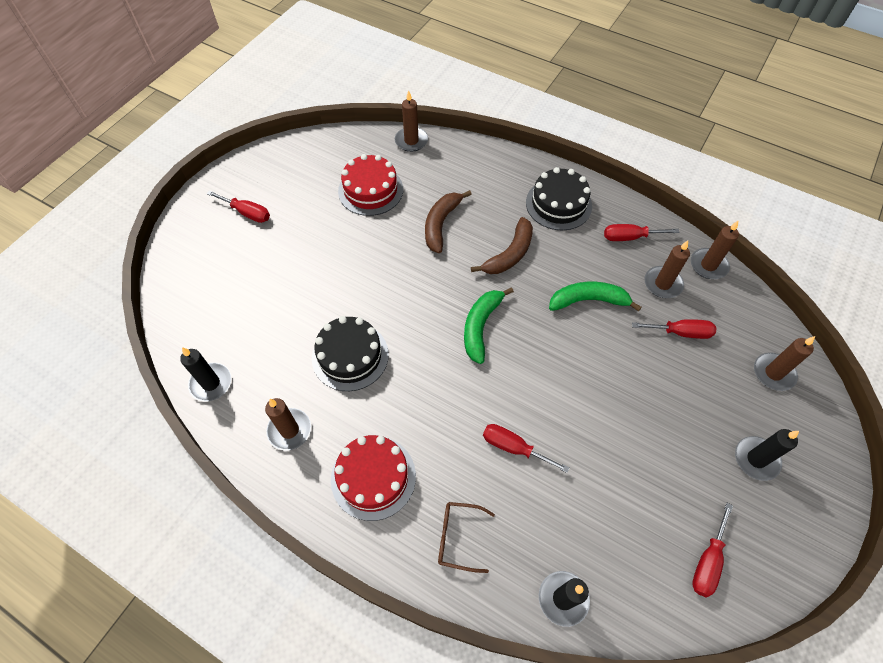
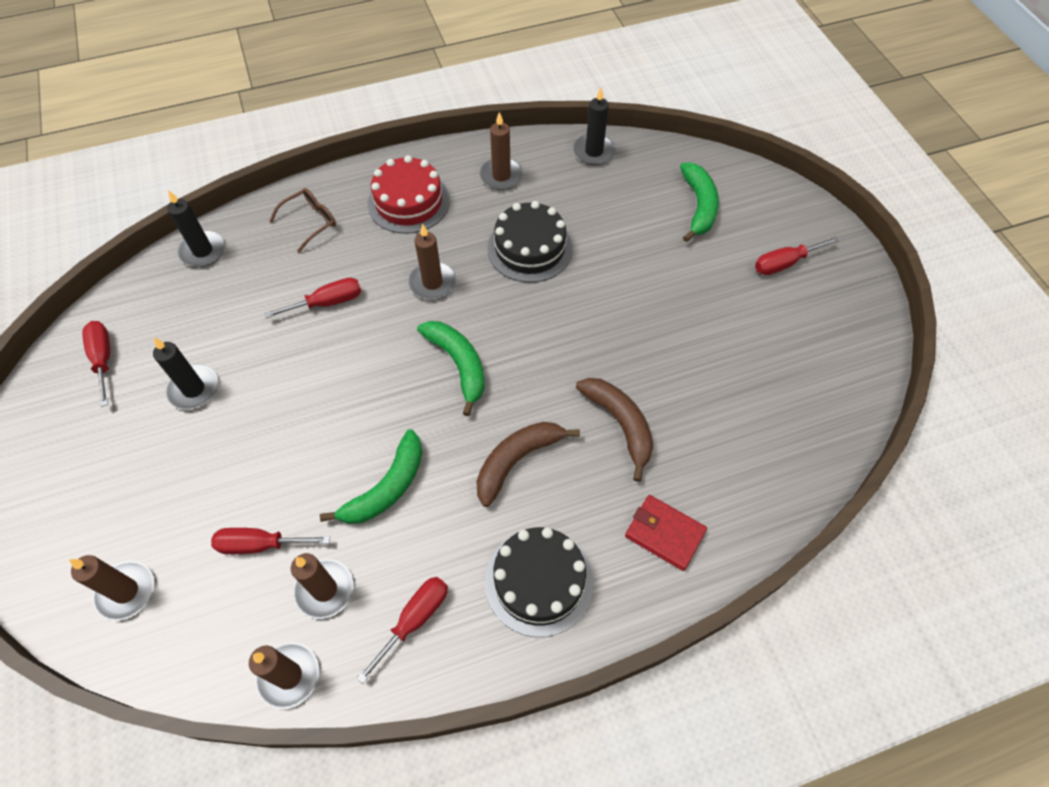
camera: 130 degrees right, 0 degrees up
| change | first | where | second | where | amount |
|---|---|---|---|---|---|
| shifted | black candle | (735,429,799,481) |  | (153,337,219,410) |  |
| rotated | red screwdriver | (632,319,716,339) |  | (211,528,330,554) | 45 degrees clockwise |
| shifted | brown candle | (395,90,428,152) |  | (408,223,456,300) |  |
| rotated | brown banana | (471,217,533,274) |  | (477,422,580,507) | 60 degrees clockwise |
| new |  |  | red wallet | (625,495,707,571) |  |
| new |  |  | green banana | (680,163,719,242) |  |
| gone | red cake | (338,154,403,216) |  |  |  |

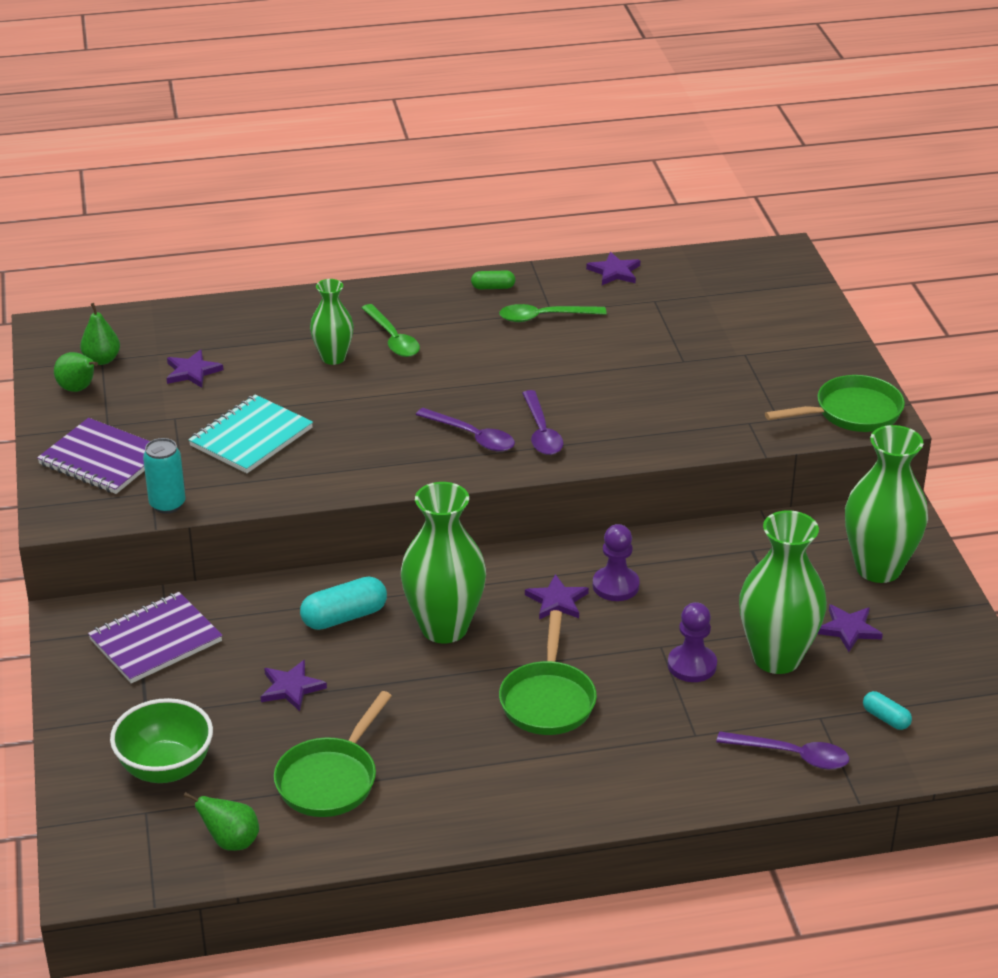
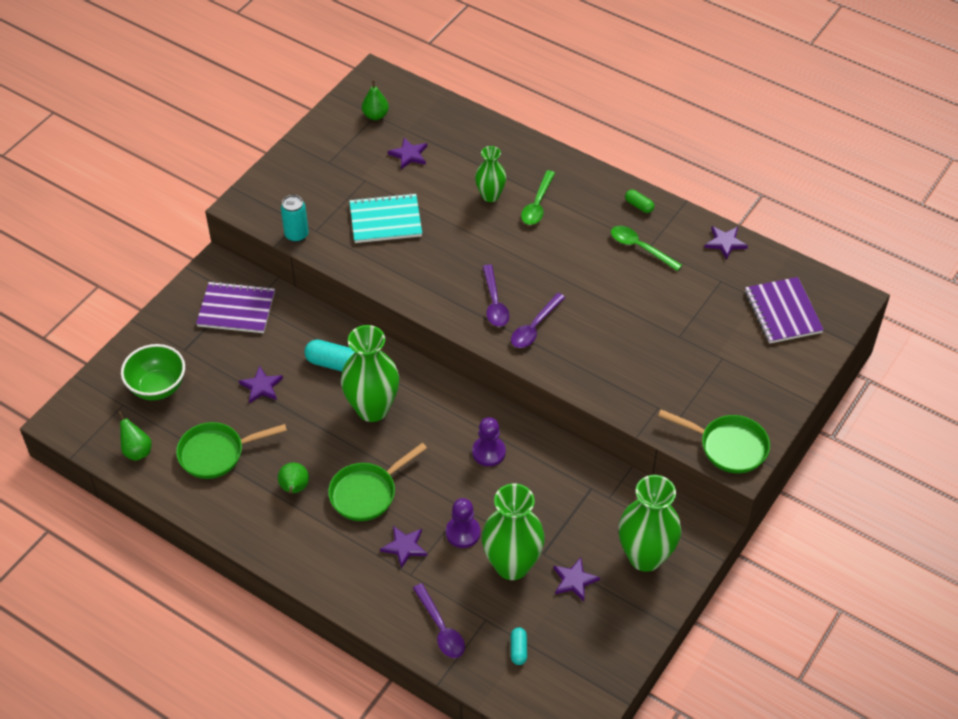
camera: 45 degrees right, 15 degrees up
| change | first | where | second | where | amount |
|---|---|---|---|---|---|
| shifted | green pear | (54,352,98,392) |  | (278,463,309,494) |  |
| shifted | purple star | (525,574,589,619) |  | (380,526,427,569) |  |
| shifted | purple notebook | (37,418,150,494) |  | (745,277,824,344) |  |

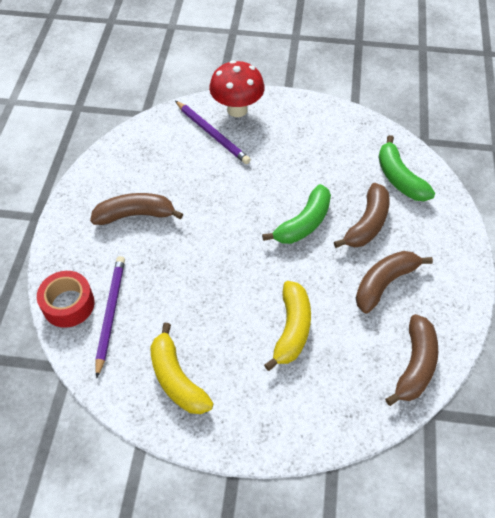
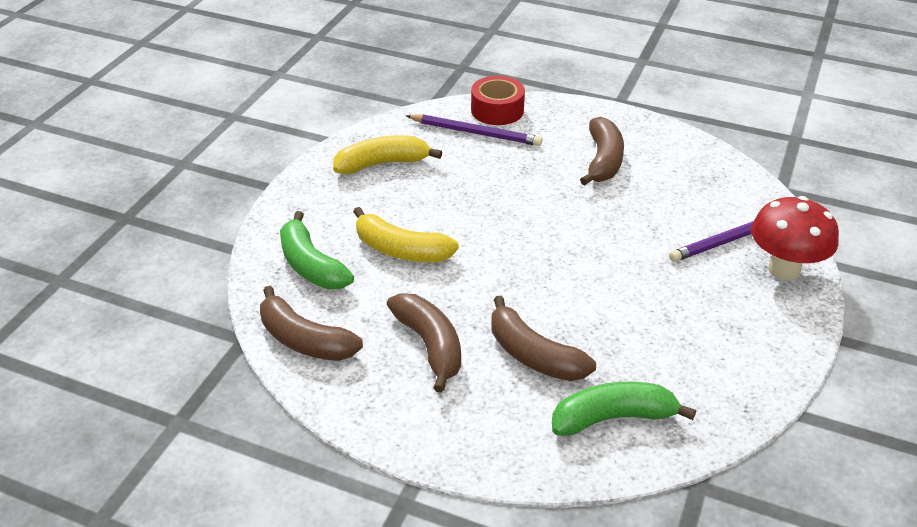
camera: 105 degrees right, 15 degrees down
| change | first | where | second | where | amount |
|---|---|---|---|---|---|
| shifted | green banana | (262,184,331,244) |  | (280,211,354,289) |  |

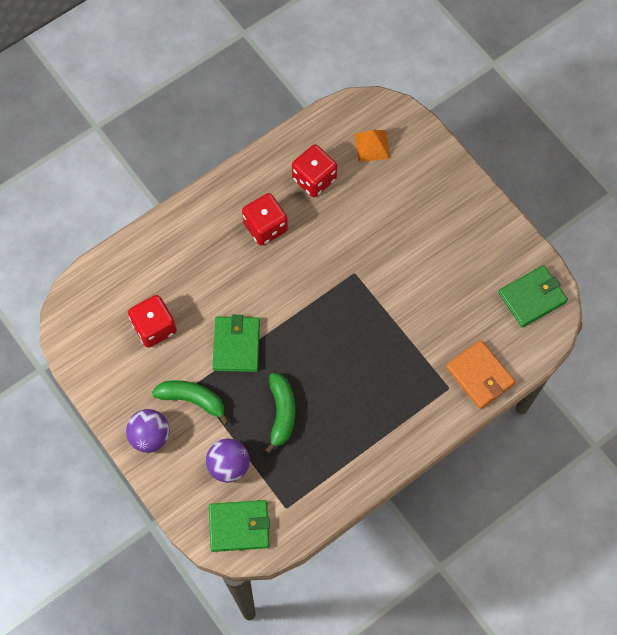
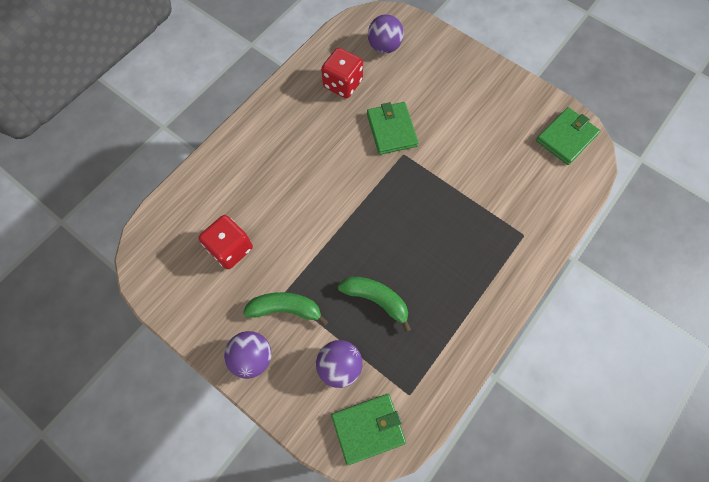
camera: 15 degrees left, 0 degrees up
| change | first | where | second | where | amount |
|---|---|---|---|---|---|
| rotated | green banana | (265,373,295,454) |  | (338,276,411,332) | 45 degrees counterclockwise |
| shifted | green wallet | (213,315,260,372) |  | (367,102,419,155) |  |
| swapped | orange pyramid | (354,130,390,162) | purple ball | (368,14,404,54) |  |
| gone | red dice | (242,193,288,246) |  |  |  |
| gone | orange wallet | (446,340,516,409) |  |  |  |

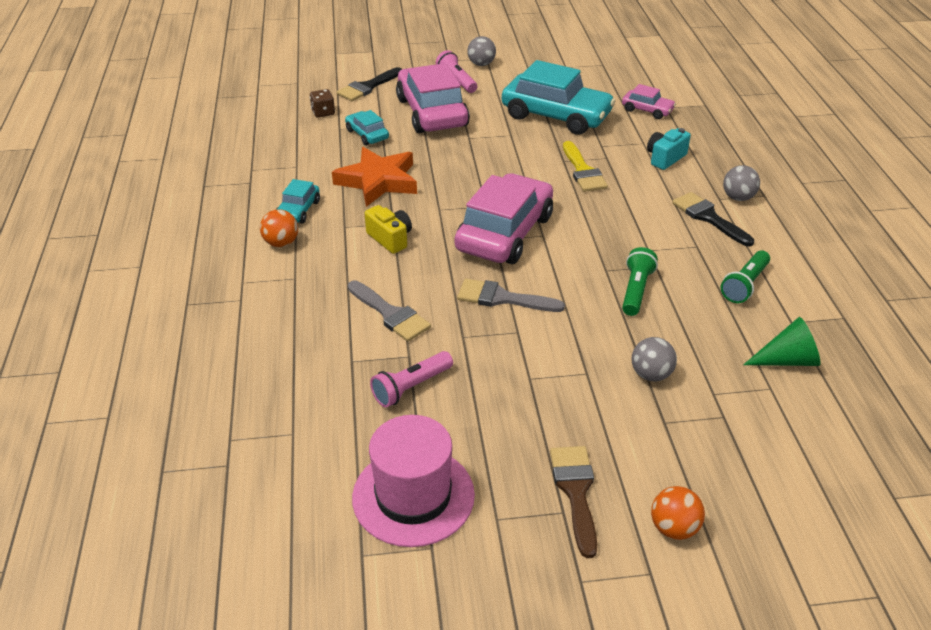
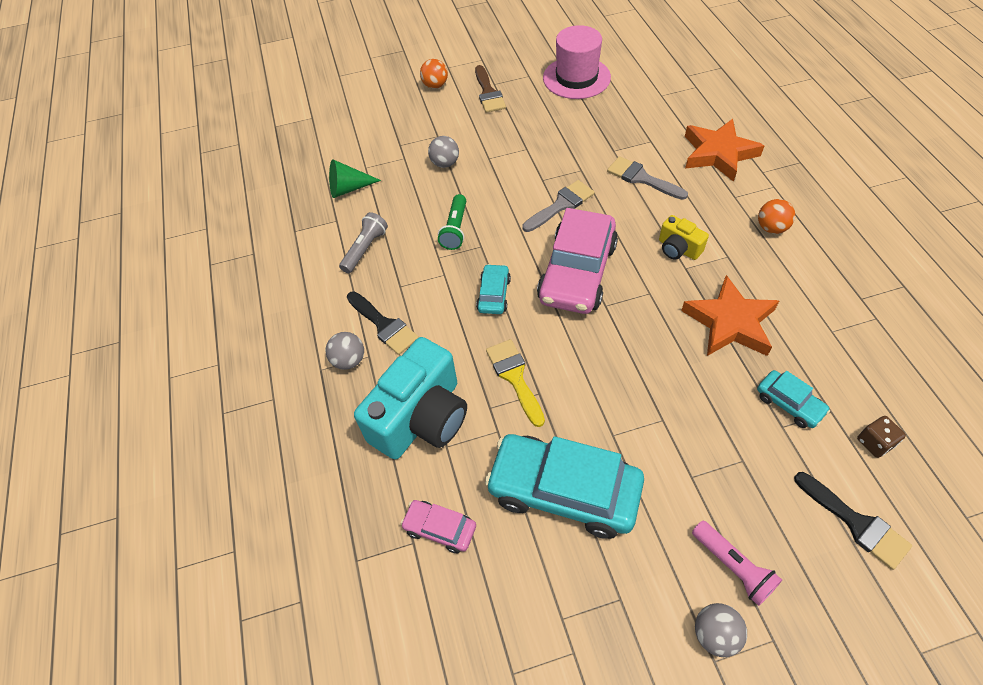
camera: 175 degrees right, 15 degrees up
| change | first | where | second | where | amount |
|---|---|---|---|---|---|
| repainted | green flashlight | (721,251,770,303) | grey flashlight | (339,212,388,273) |  |
| scaled | turquoise camera | (647,128,691,170) |  | (354,337,467,460) | x2.08 |
| shifted | turquoise car | (276,179,320,223) |  | (476,264,511,314) |  |
| rotated | grey brush | (457,279,565,312) |  | (522,180,595,232) | 45 degrees counterclockwise |
| new |  |  | orange star | (685,119,764,182) |  |
| rotated | black brush | (337,67,402,101) |  | (794,472,912,570) | 105 degrees clockwise |
| gone | pink flashlight | (370,351,453,407) |  |  |  |
| gone | pink car | (396,63,470,133) |  |  |  |

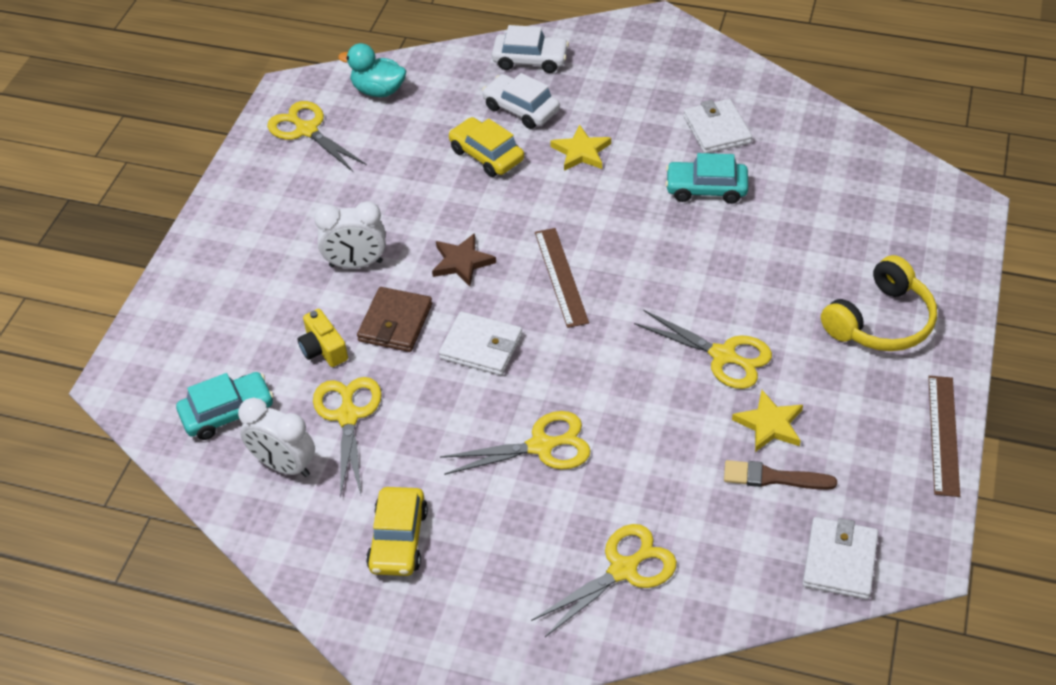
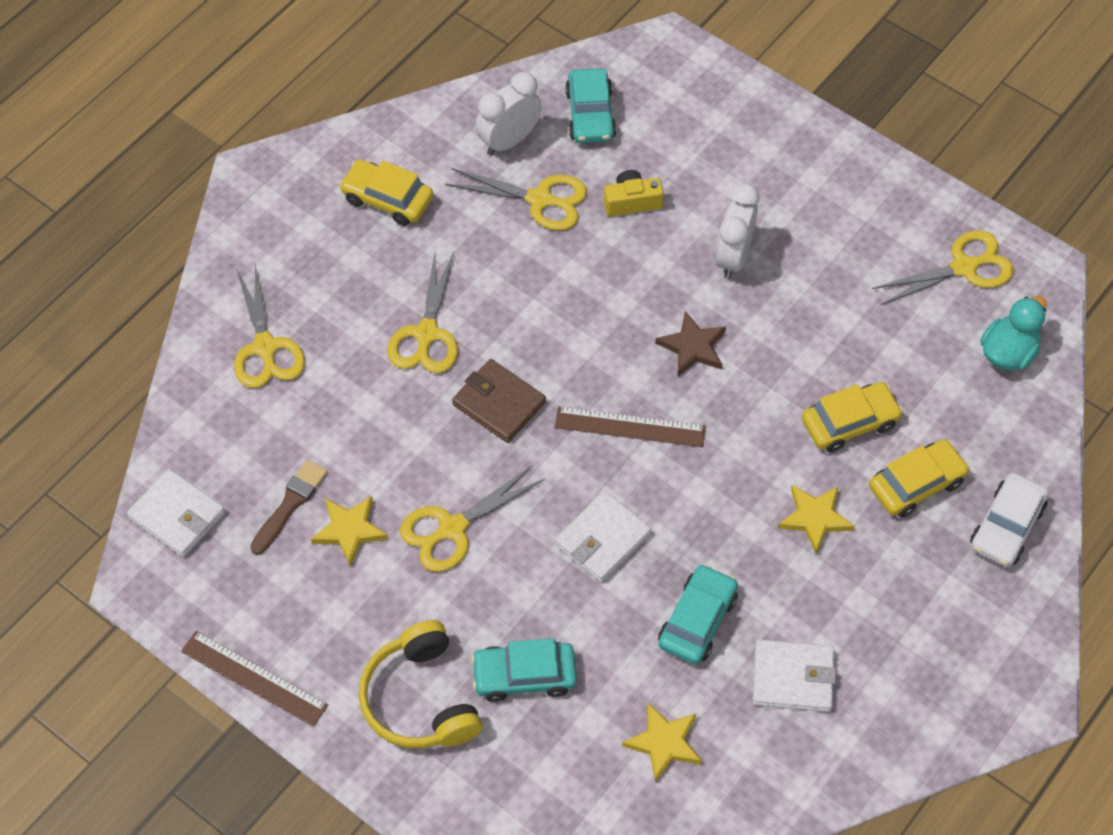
camera: 110 degrees right, 10 degrees up
| change | first | where | second | where | amount |
|---|---|---|---|---|---|
| shifted | brown wallet | (357,287,432,352) |  | (452,359,546,443) |  |
| new |  |  | turquoise car | (471,638,577,702) |  |
| shifted | white wallet | (439,311,522,375) |  | (555,491,651,582) |  |
| new |  |  | yellow star | (622,703,702,783) |  |
| repainted | white car | (482,73,560,129) | yellow car | (869,439,970,518) |  |

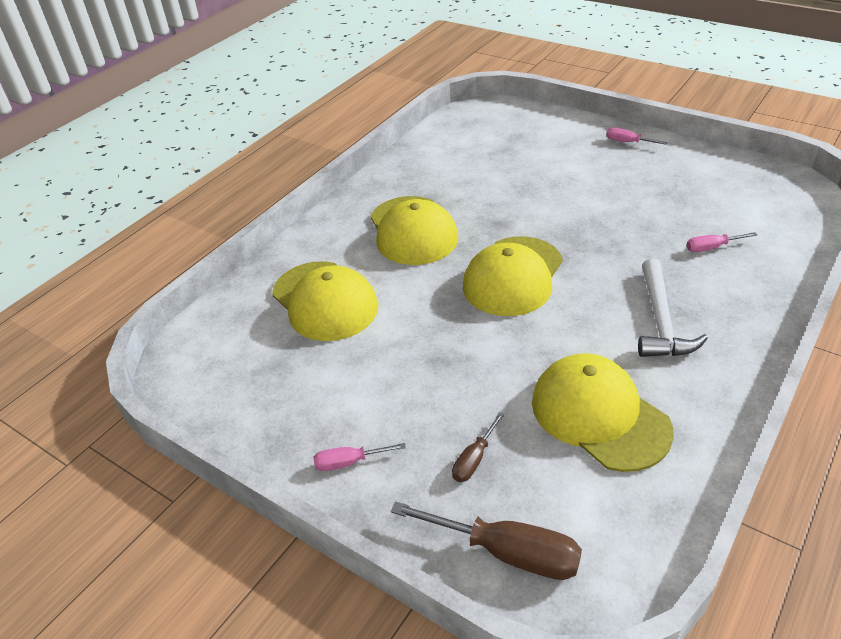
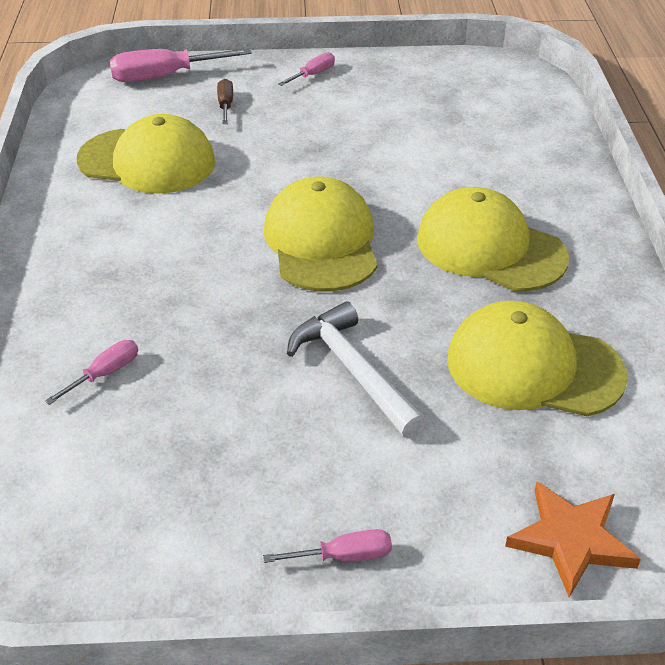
camera: 140 degrees right, 0 degrees up
| change | first | where | second | where | amount |
|---|---|---|---|---|---|
| repainted | brown screwdriver | (391,501,582,580) | pink screwdriver | (109,48,252,82) |  |
| shifted | white hammer | (638,259,708,357) |  | (287,301,426,438) |  |
| shifted | yellow cap | (272,261,379,341) |  | (447,300,627,416) |  |
| new |  |  | orange star | (505,482,641,597) |  |

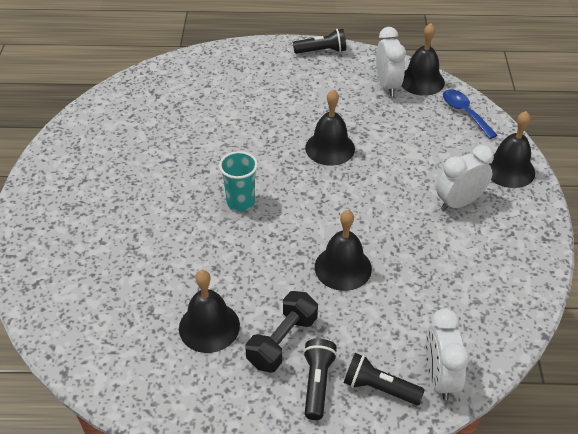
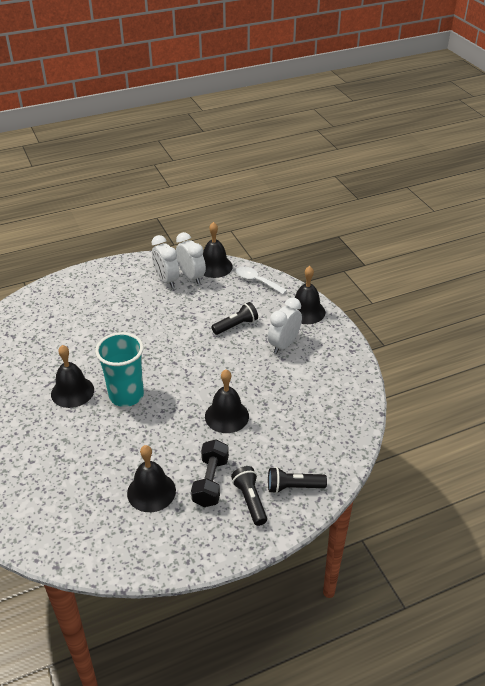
camera: 25 degrees left, 5 degrees down
| change | first | where | second | where | amount |
|---|---|---|---|---|---|
| shifted | black bell | (305,90,355,166) |  | (51,345,94,408) |  |
| scaled | turquoise cup | (219,151,258,212) |  | (95,332,144,407) | x1.51 |
| shifted | white clock | (425,309,469,400) |  | (152,235,179,288) |  |
| shifted | black flashlight | (293,29,346,54) |  | (211,302,258,335) |  |
| repainted | blue spoon | (443,89,498,139) | white spoon | (236,267,287,294) |  |

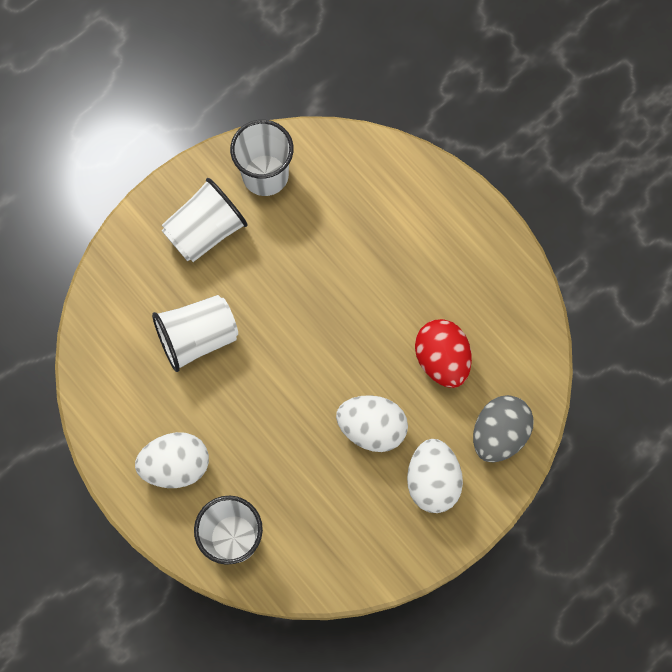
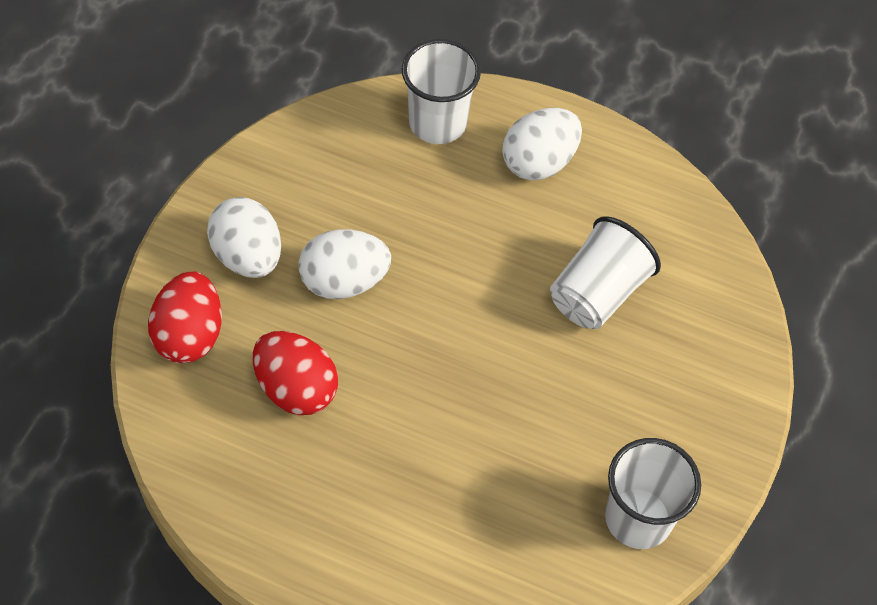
camera: 150 degrees right, 15 degrees down
| change | first | where | second | where | amount |
|---|---|---|---|---|---|
| repainted | grey egg | (473,395,534,463) | red egg | (148,271,222,363) |  |
| gone | white cup | (162,178,248,262) |  |  |  |

